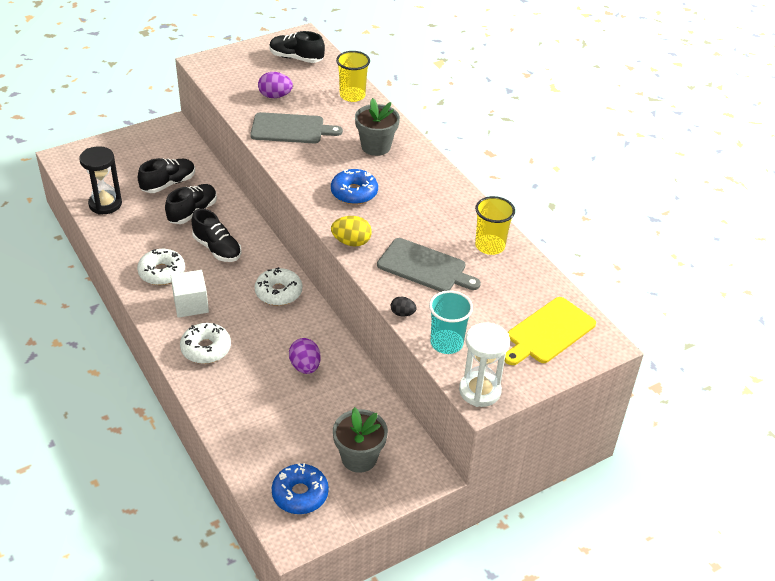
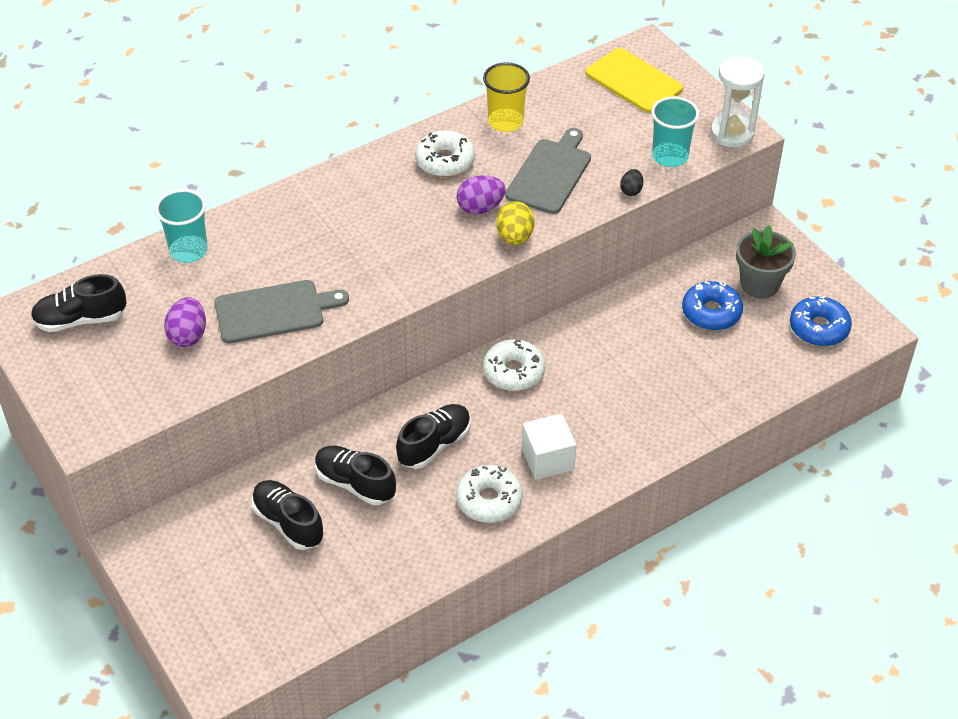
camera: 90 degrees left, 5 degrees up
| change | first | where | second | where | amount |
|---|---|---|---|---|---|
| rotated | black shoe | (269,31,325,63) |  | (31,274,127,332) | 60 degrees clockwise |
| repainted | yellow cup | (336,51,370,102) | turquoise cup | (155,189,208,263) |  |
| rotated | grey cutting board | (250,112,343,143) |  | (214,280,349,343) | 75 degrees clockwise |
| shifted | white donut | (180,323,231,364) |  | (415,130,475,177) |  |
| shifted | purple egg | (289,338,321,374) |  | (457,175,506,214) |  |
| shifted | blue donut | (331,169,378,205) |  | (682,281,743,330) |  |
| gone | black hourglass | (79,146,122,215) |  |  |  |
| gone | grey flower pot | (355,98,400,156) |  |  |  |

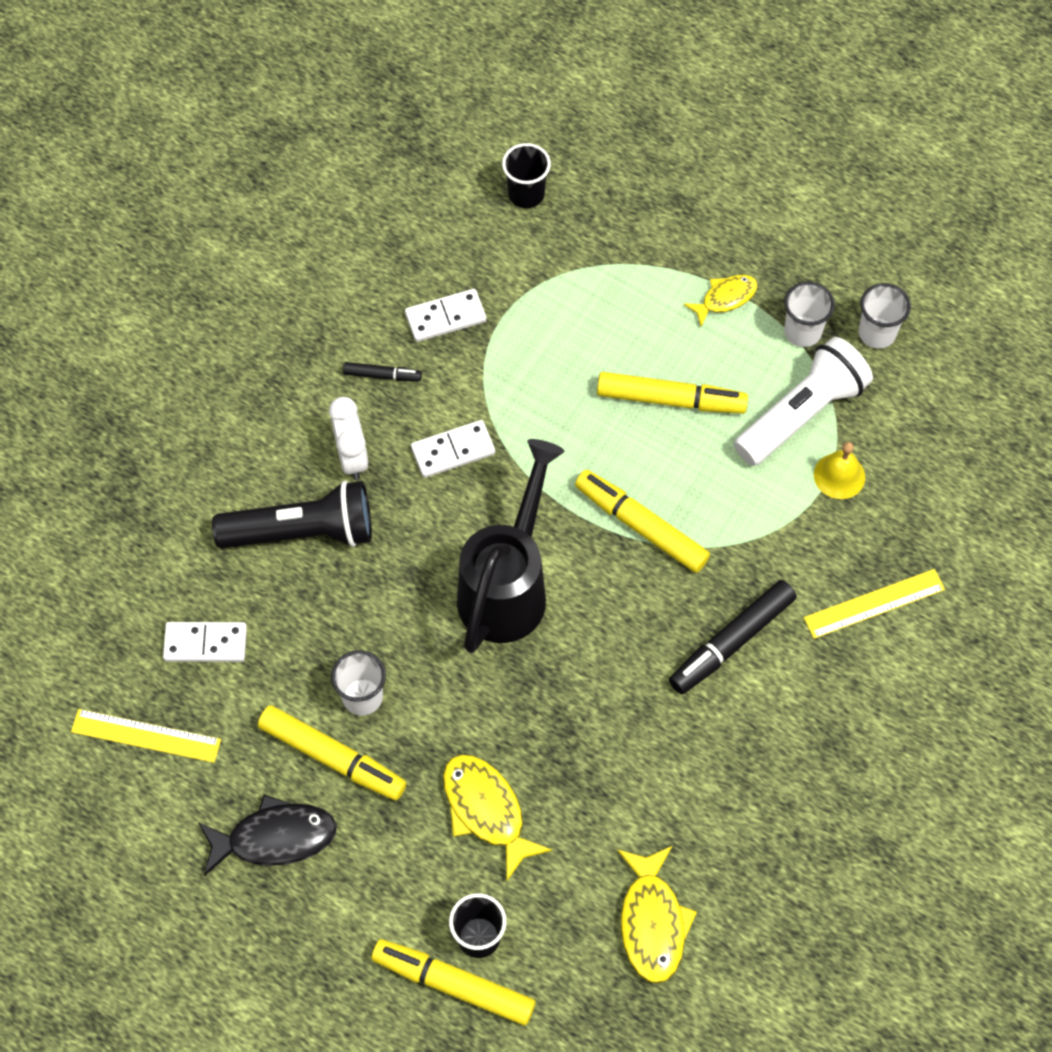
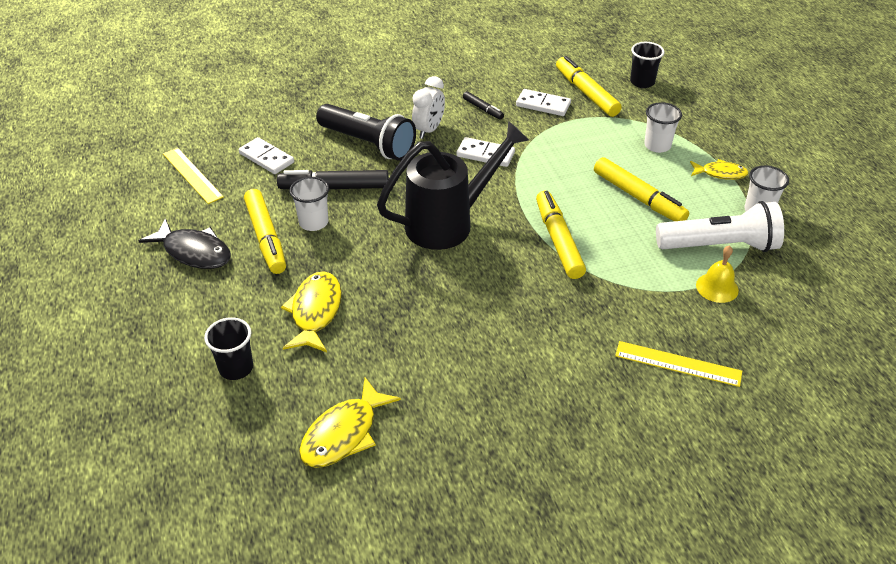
camera: 40 degrees right, 20 degrees down
| change | first | where | second | where | amount |
|---|---|---|---|---|---|
| shifted | black marker | (669,580,797,694) |  | (277,170,389,189) |  |
| shifted | yellow marker | (371,939,536,1025) |  | (556,56,622,117) |  |
| shifted | white cup | (859,283,911,349) |  | (644,102,682,153) |  |

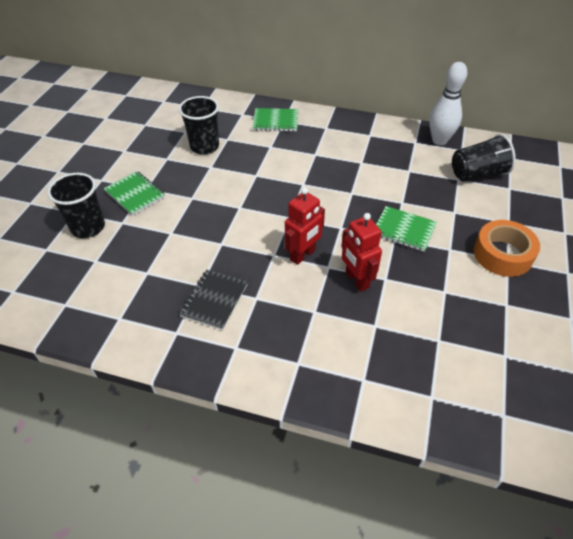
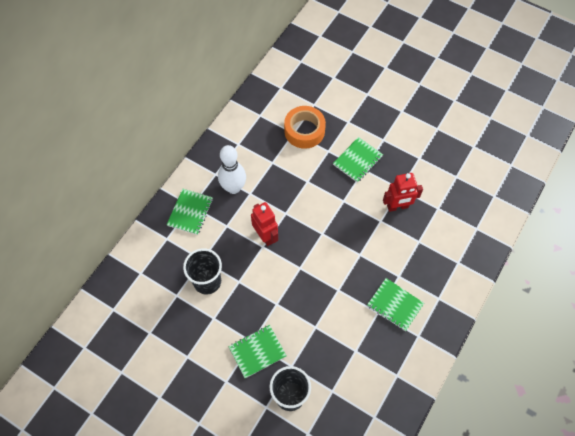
camera: 75 degrees left, 15 degrees up
| change | first | where | second | where | amount |
|---|---|---|---|---|---|
| shifted | white bowling pin | (429,62,467,145) |  | (218,145,246,194) |  |
| shifted | red robot | (285,187,325,265) |  | (251,202,278,246) |  |
| shifted | orange tape | (474,220,540,277) |  | (284,106,326,149) |  |
| repainted | black notebook | (179,270,248,330) | green notebook | (367,278,424,331) |  |
| gone | black cup | (452,134,516,181) |  |  |  |

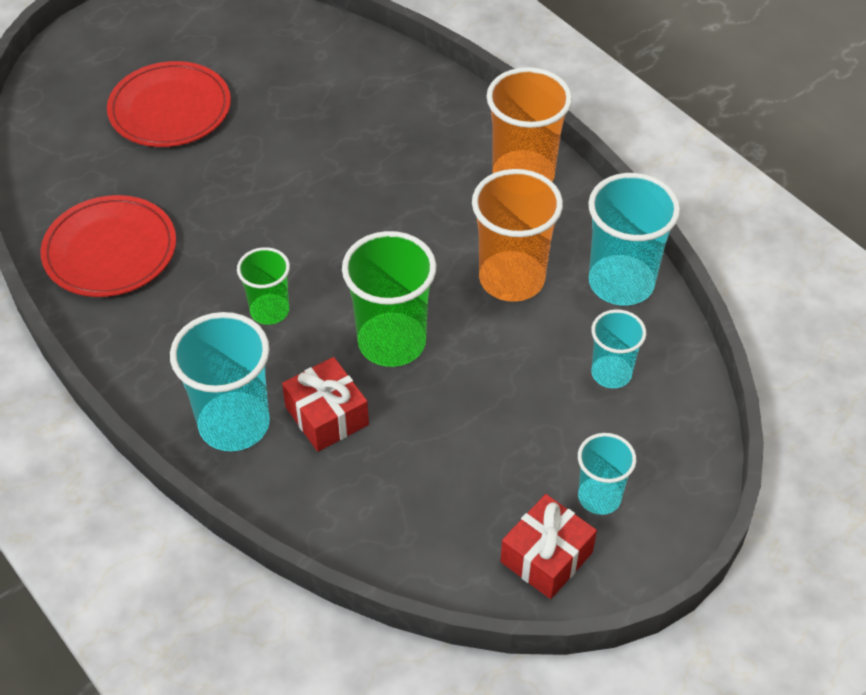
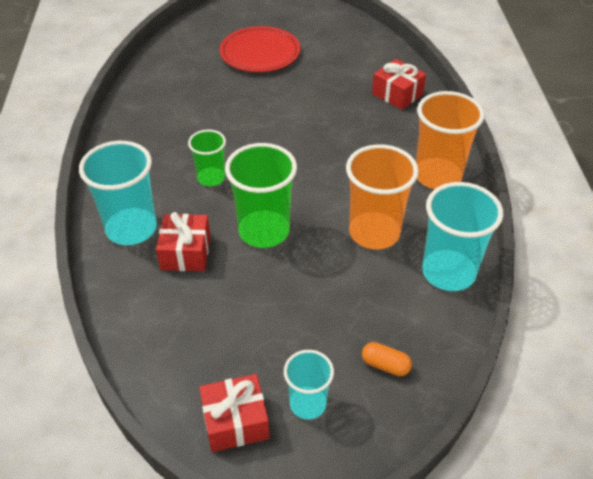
camera: 35 degrees right, 5 degrees down
| change | first | where | second | where | amount |
|---|---|---|---|---|---|
| new |  |  | orange capsule | (362,342,412,376) |  |
| new |  |  | red gift | (372,59,426,110) |  |
| gone | red plate | (40,195,176,297) |  |  |  |
| gone | turquoise cup | (591,309,646,388) |  |  |  |

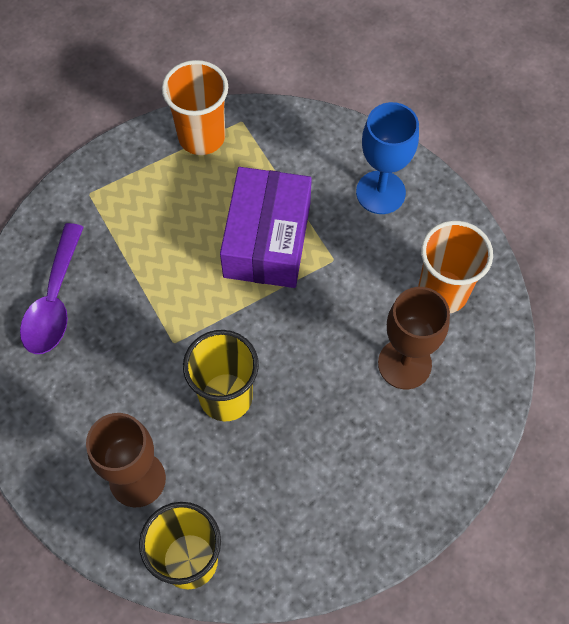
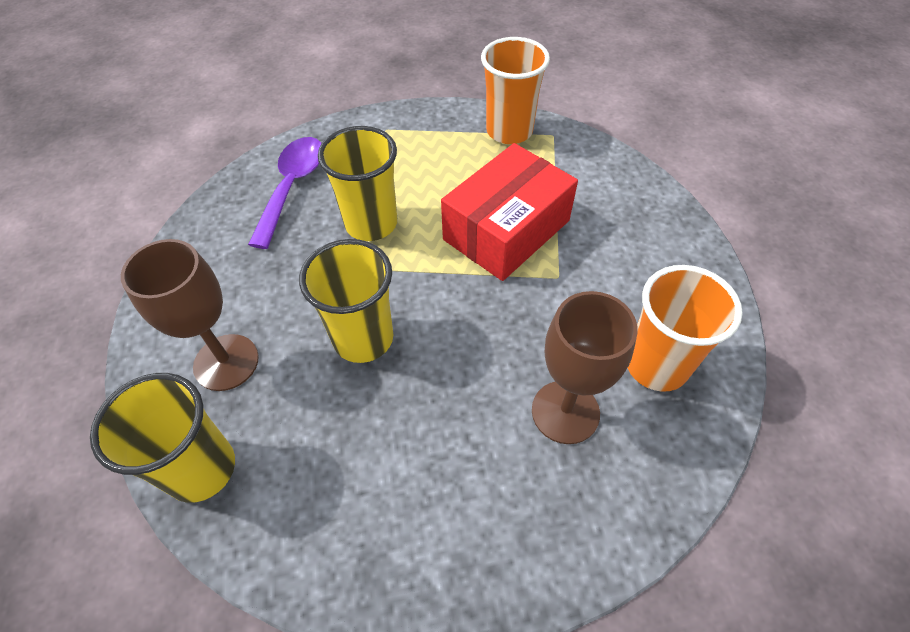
camera: 35 degrees right, 10 degrees down
| change | first | where | second | where | amount |
|---|---|---|---|---|---|
| rotated | purple spoon | (20,223,84,354) |  | (248,137,322,249) | 150 degrees clockwise |
| new |  |  | yellow cup | (318,126,397,241) |  |
| repainted | purple box | (220,167,312,288) | red box | (441,143,578,281) |  |
| gone | blue goblet | (356,102,419,214) |  |  |  |

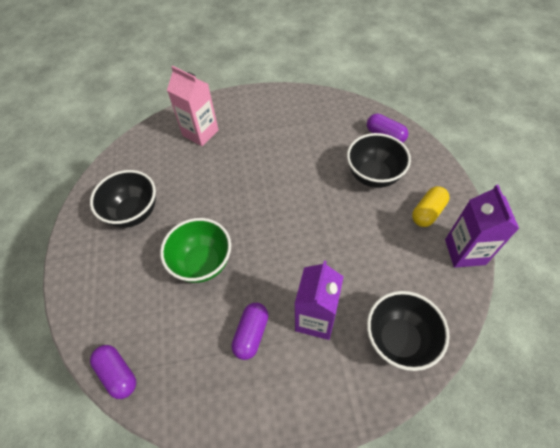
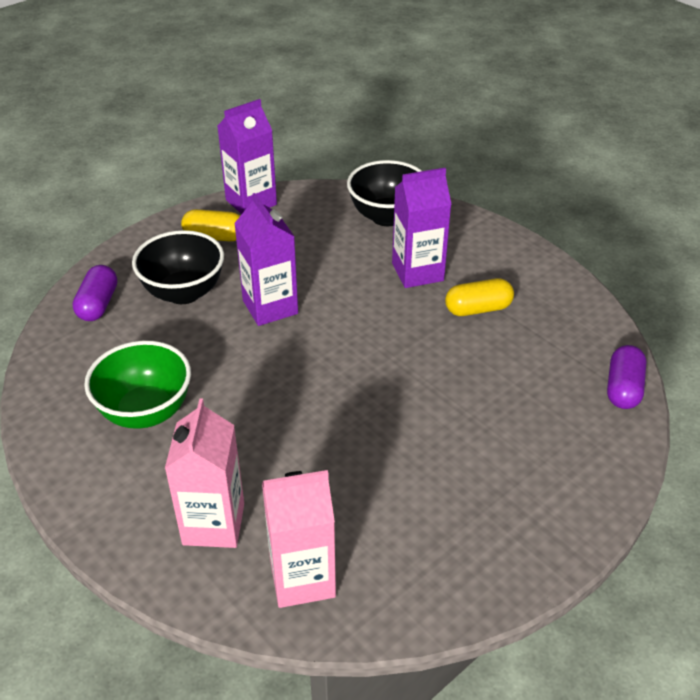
camera: 125 degrees left, 15 degrees down
| change | first | where | second | where | amount |
|---|---|---|---|---|---|
| shifted | green bowl | (160,218,231,283) |  | (84,340,191,429) |  |
| new |  |  | purple carton | (234,193,298,326) |  |
| new |  |  | pink carton | (262,470,336,608) |  |
| repainted | purple capsule | (232,303,269,360) | yellow capsule | (445,278,514,316) |  |
| gone | black bowl | (90,170,156,228) |  |  |  |

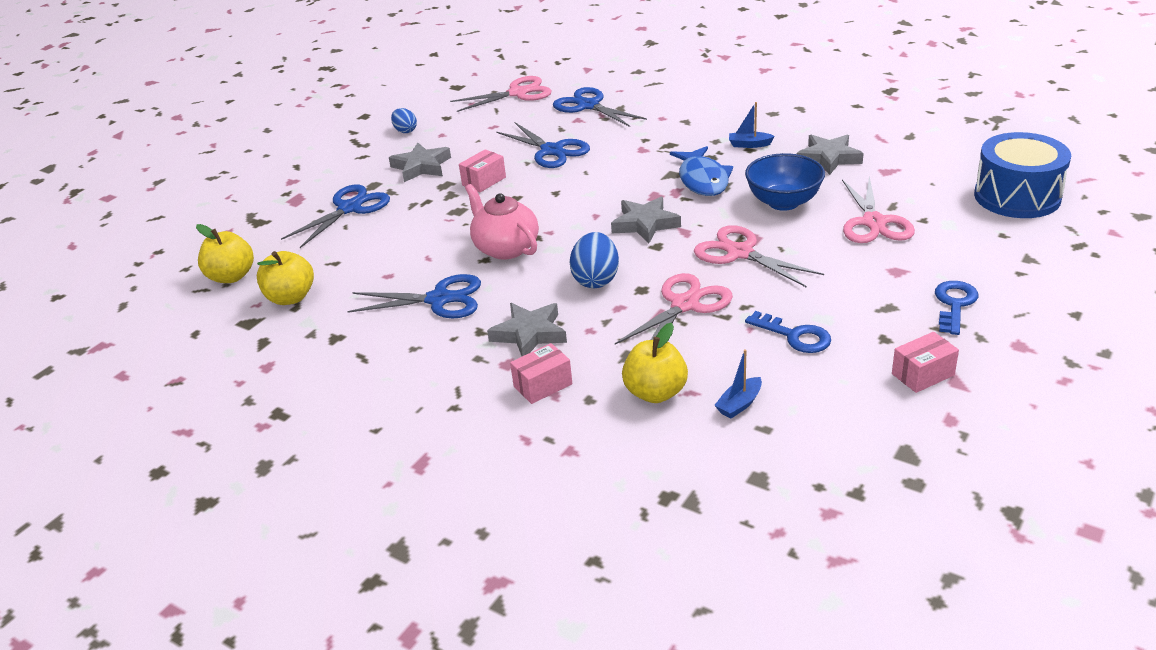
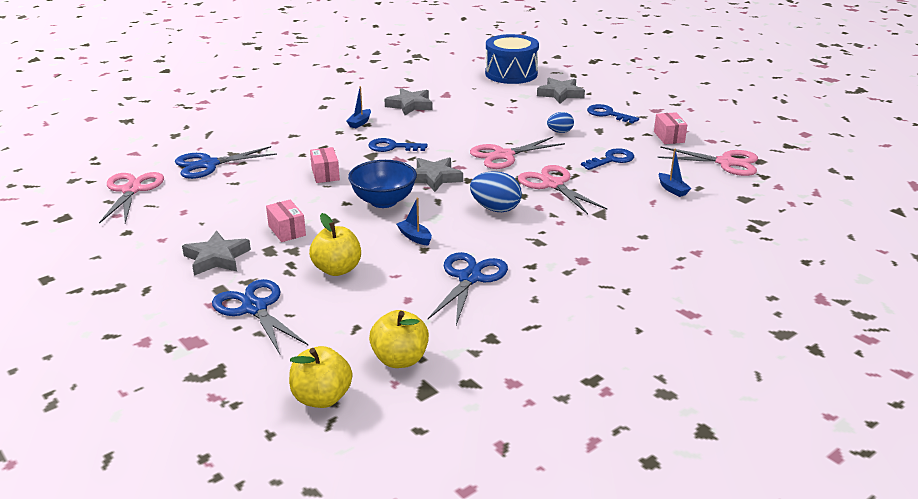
camera: 75 degrees left, 5 degrees down
| change | first | where | second | where | amount |
|---|---|---|---|---|---|
| shifted | yellow apple | (622,323,688,403) |  | (309,213,361,276) |  |
| shifted | pink box | (510,343,572,404) |  | (310,147,340,183) |  |
| shifted | blue bowl | (745,153,825,211) |  | (348,160,417,208) |  |
| swapped | blue fish | (670,146,733,196) | blue key | (369,138,428,152) |  |
| swapped | pink teapot | (465,184,539,260) | blue boat | (396,198,432,245) |  |
| shifted | grey star | (487,303,567,356) |  | (537,78,585,103) |  |
| shifted | blue egg | (391,108,417,133) |  | (547,112,574,133) |  |
| shifted | pink scissors | (842,177,915,243) |  | (657,146,758,176) |  |
| gone | blue scissors | (496,122,590,168) |  |  |  |

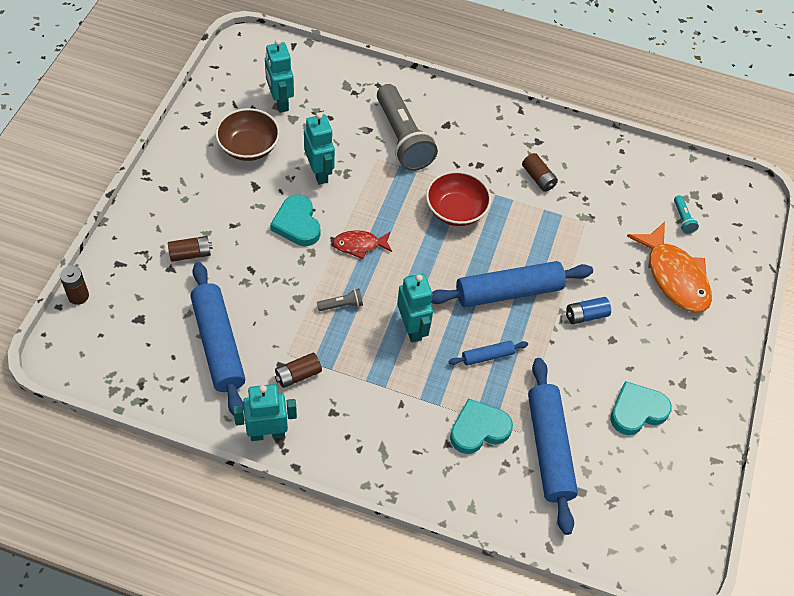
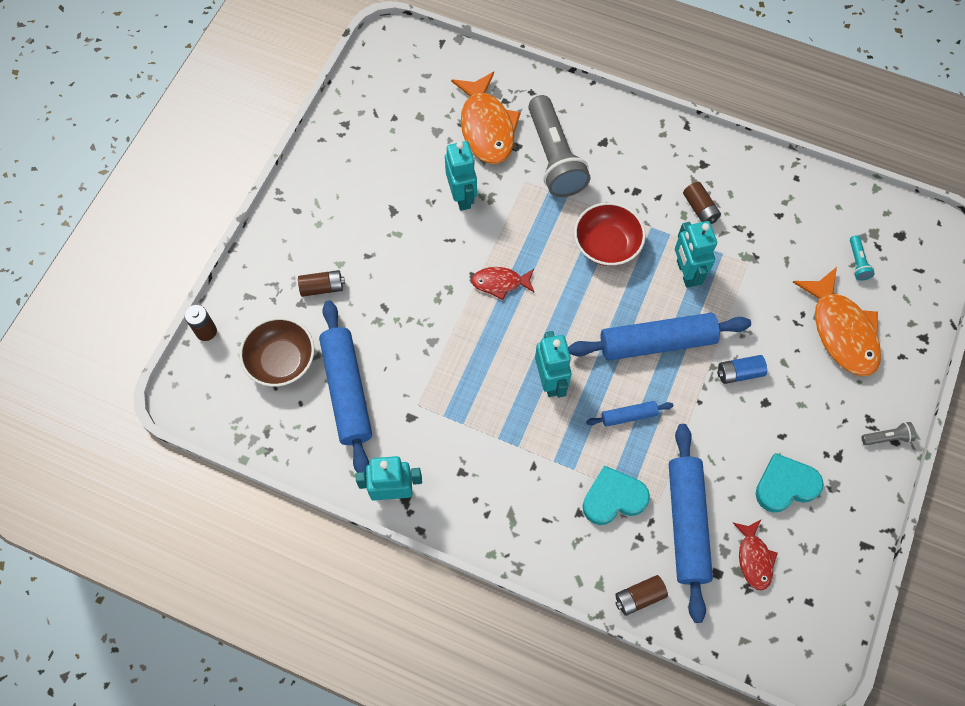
camera: 10 degrees right, 10 degrees up
| change | first | where | second | where | amount |
|---|---|---|---|---|---|
| shifted | brown bowl | (215,108,280,161) |  | (239,317,314,387) |  |
| new |  |  | orange fish | (451,72,521,164) |  |
| shifted | brown battery | (275,353,322,388) |  | (615,575,668,616) |  |
| shifted | turquoise robot | (265,39,294,113) |  | (675,221,717,288) |  |
| new |  |  | red fish | (733,520,778,591) |  |
| shifted | grey flashlight | (317,288,363,311) |  | (862,422,916,445) |  |
| gone | turquoise heart | (270,195,320,246) |  |  |  |

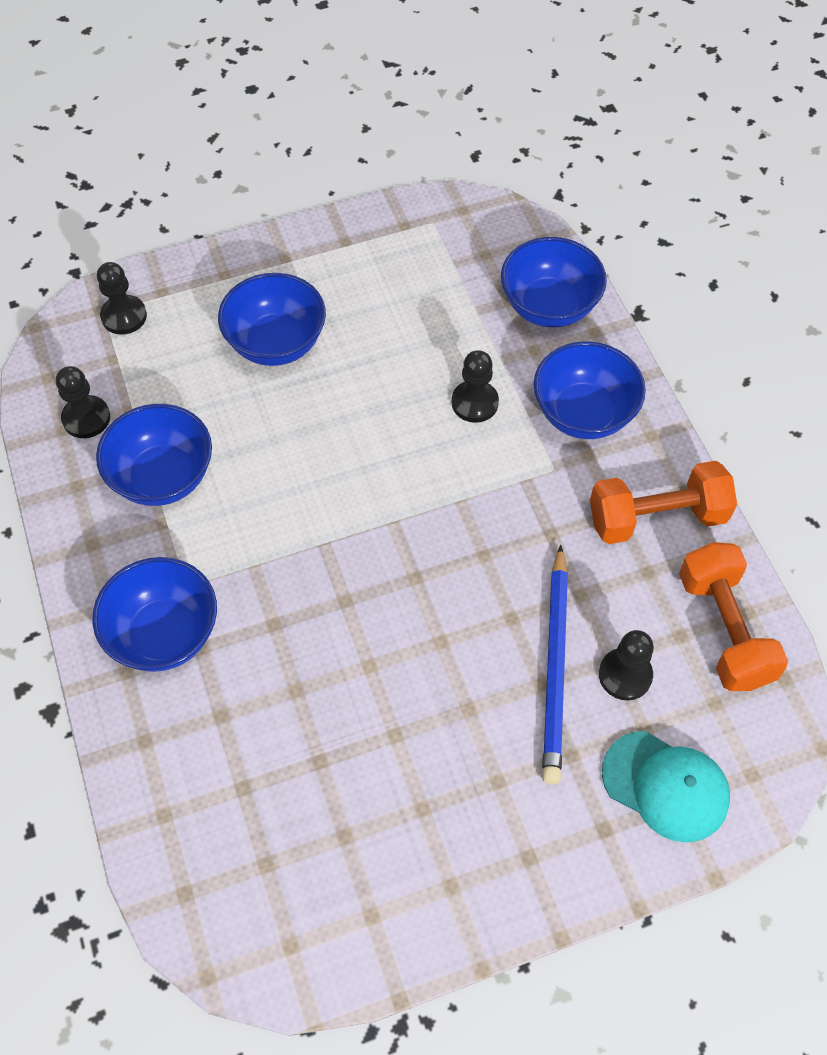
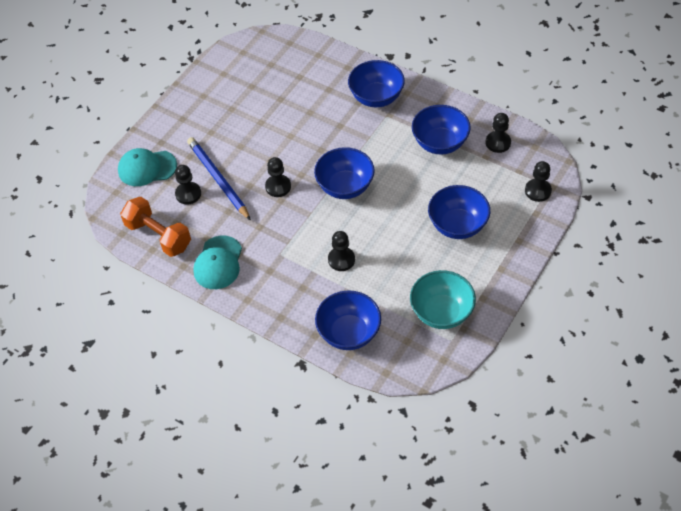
camera: 145 degrees right, 5 degrees down
| change | first | where | second | where | amount |
|---|---|---|---|---|---|
| swapped | orange dumbbell | (590,461,737,544) | turquoise cap | (193,236,242,289) |  |
| new |  |  | black pawn | (265,157,291,197) |  |
| shifted | blue bowl | (534,341,646,439) |  | (314,147,375,199) |  |
| new |  |  | turquoise bowl | (410,270,476,329) |  |

